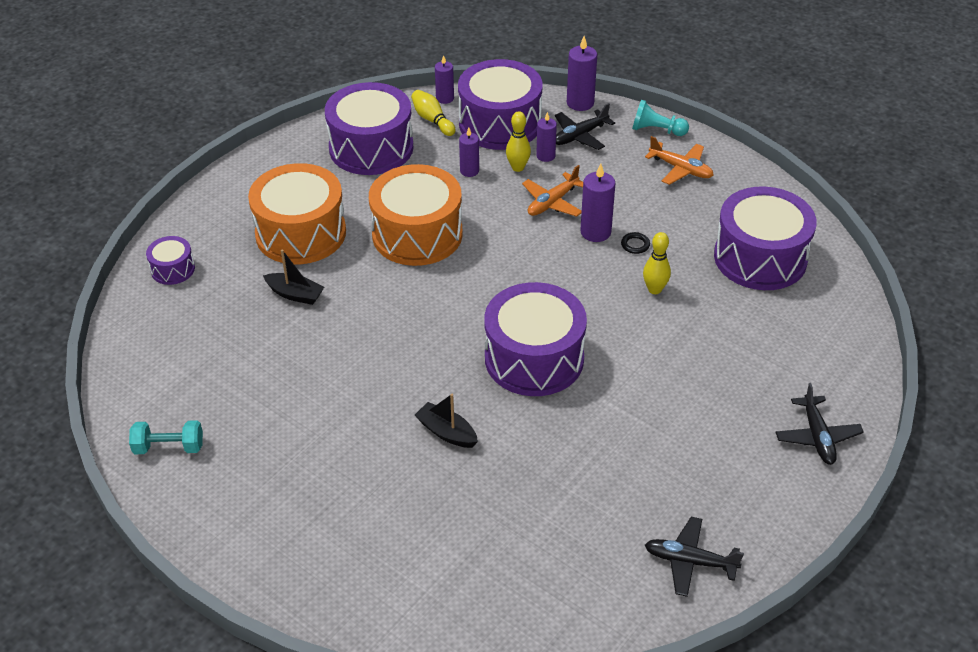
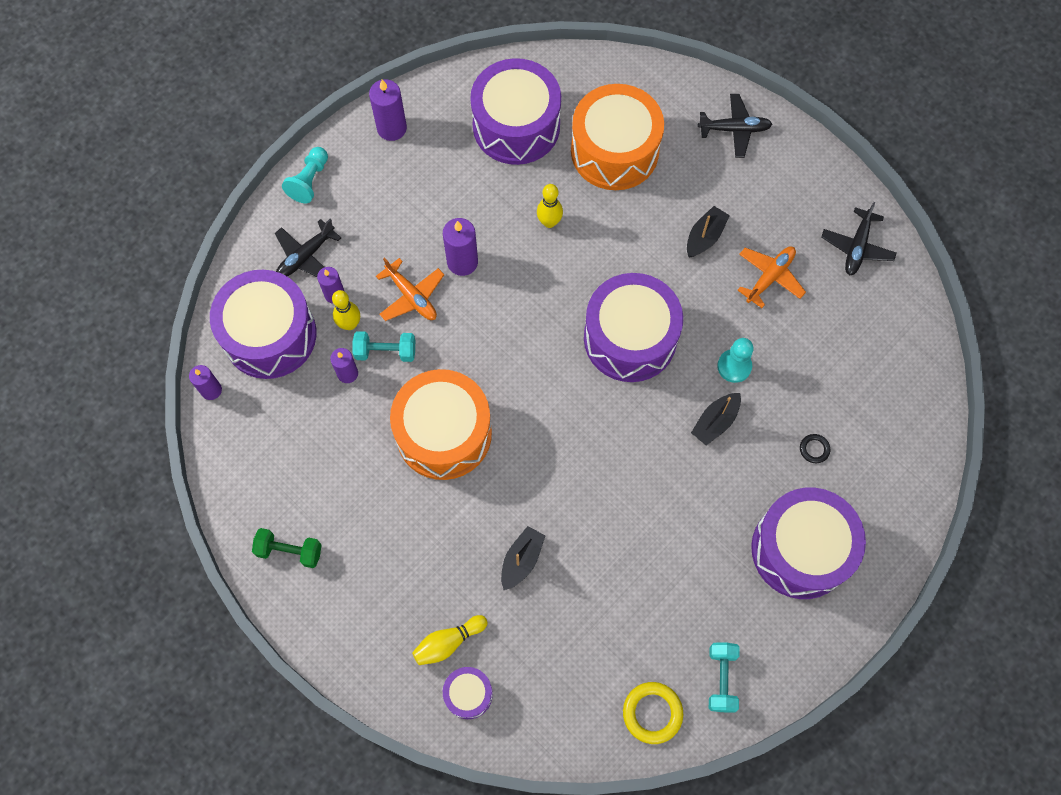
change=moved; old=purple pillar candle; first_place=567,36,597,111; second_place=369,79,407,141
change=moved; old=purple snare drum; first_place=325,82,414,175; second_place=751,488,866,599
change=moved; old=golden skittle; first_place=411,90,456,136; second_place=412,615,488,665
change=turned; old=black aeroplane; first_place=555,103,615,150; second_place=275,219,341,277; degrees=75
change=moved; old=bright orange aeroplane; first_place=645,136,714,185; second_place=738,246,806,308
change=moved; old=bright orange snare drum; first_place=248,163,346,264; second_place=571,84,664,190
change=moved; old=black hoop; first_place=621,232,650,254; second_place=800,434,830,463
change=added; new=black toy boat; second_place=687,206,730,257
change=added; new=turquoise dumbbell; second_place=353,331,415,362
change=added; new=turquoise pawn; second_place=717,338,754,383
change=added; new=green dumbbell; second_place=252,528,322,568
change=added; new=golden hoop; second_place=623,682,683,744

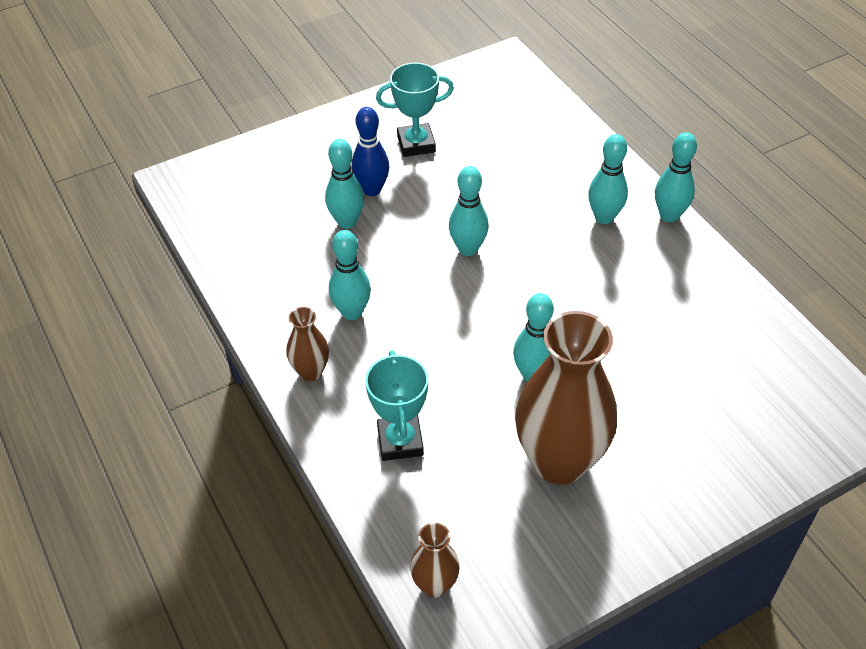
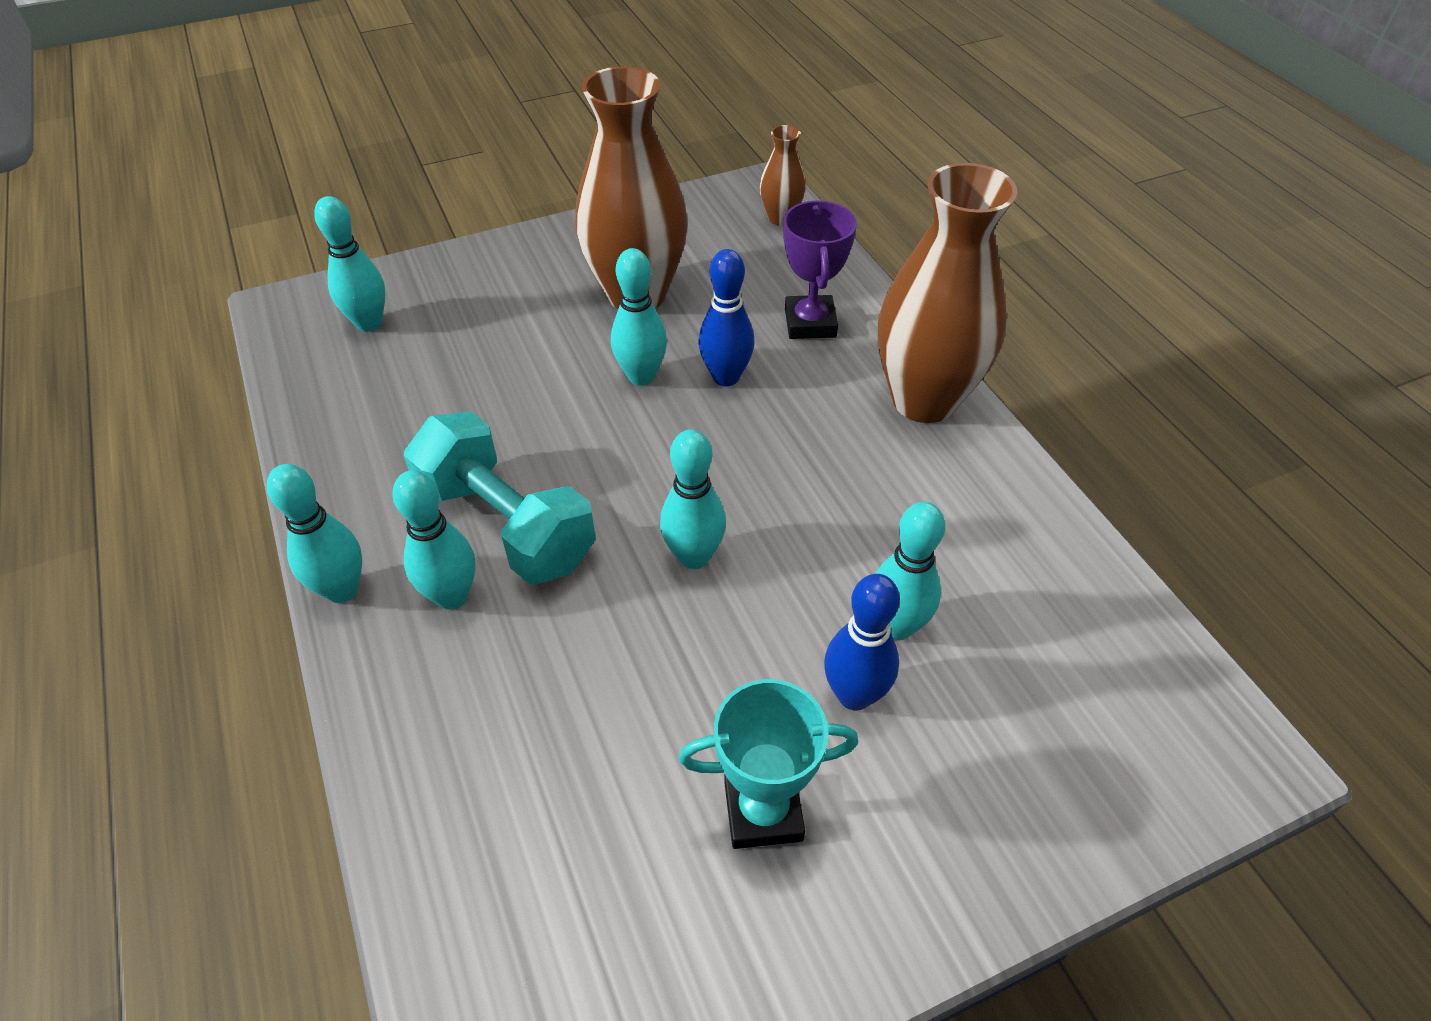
change=moved; old=turquoise skittle; first_place=329,230,371,320; second_place=314,196,386,332
change=resized; old=brown tall vase; first_place=286,307,329,381; second_place=878,163,1018,423; factor=2.17
change=recoloured; old=turquoise trophy; new=purple trophy; first_place=365,351,428,461; second_place=783,201,857,339
change=added; new=cobalt skittle; second_place=698,249,755,386
change=added; new=turquoise dumbbell; second_place=404,411,596,585

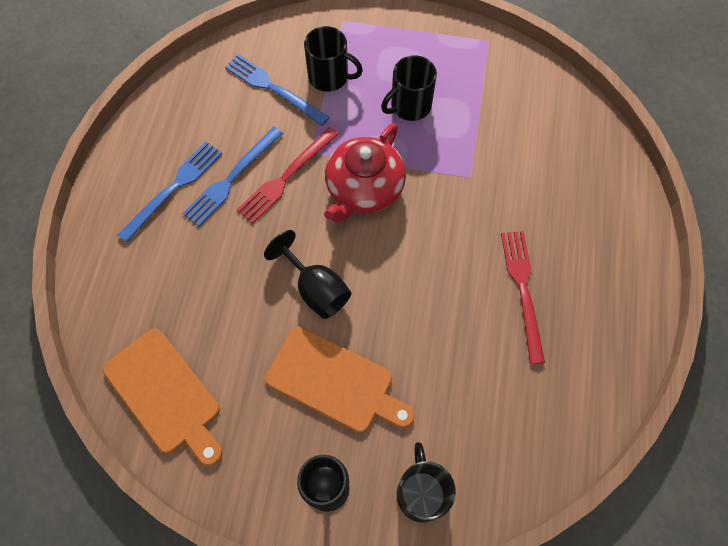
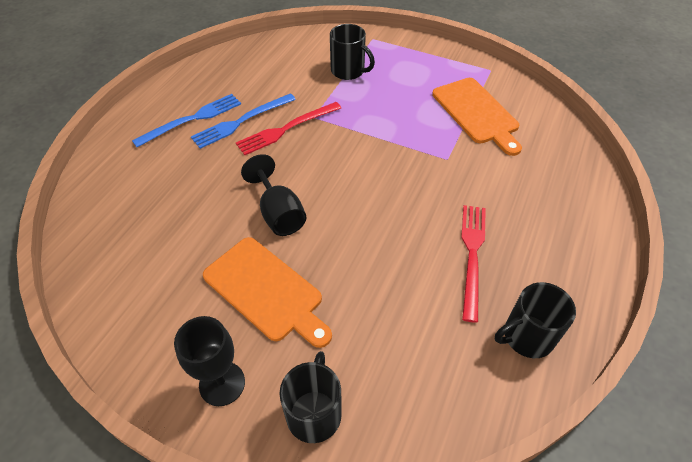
change=removed; old=cobalt fork; first_place=225,54,330,126
change=moved; old=black mug; first_place=381,55,437,121; second_place=495,282,576,358
change=removed; old=scarlet tea pot; first_place=324,123,406,223
change=moved; old=bright orange cutting board; first_place=103,329,222,466; second_place=432,78,522,156

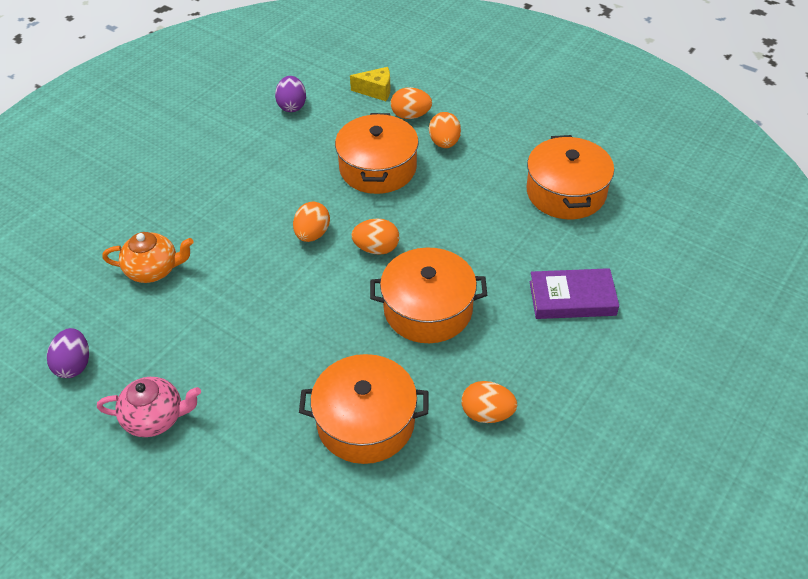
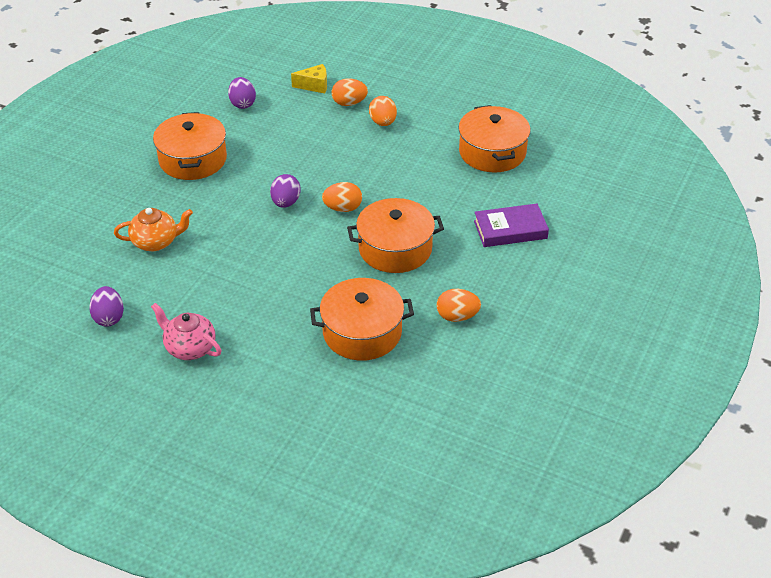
change=moved; old=bright orange cooking pot; first_place=335,113,419,194; second_place=153,112,227,180
change=recoloured; old=bright orange egg shape; new=purple egg shape; first_place=293,201,330,242; second_place=270,174,301,208
change=turned; old=rose-pink tea pot; first_place=97,377,201,437; second_place=151,303,221,360; degrees=-135

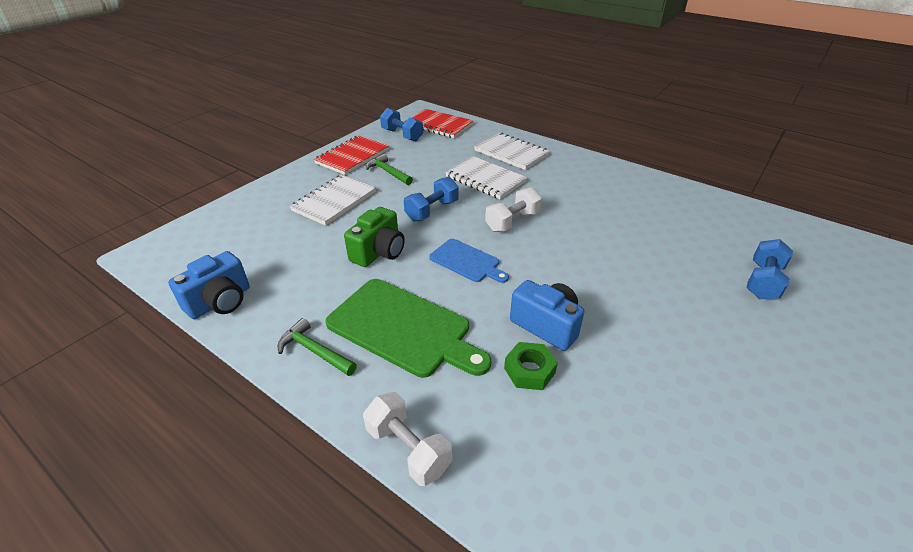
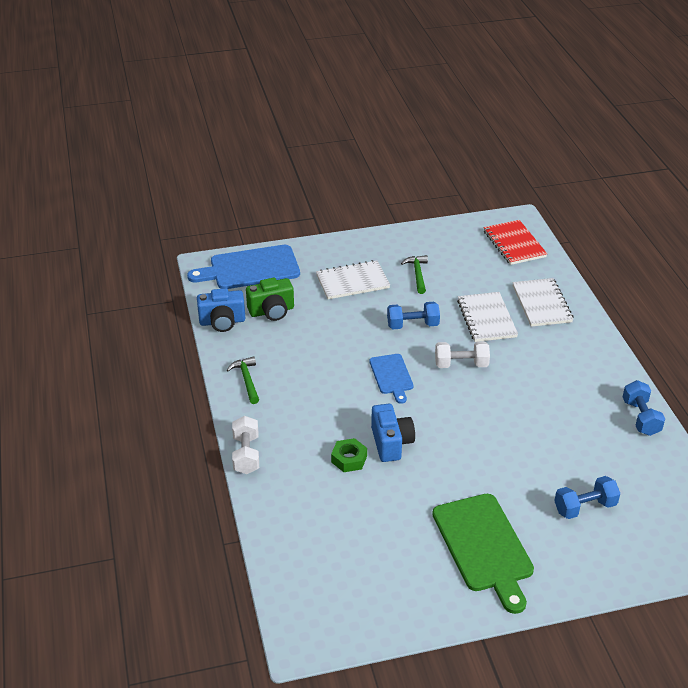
change=moved; old=cobalt dumbbell; first_place=380,108,423,141; second_place=623,380,665,436
change=removed; old=scarlet notebook; first_place=314,135,389,175
change=moved; old=green camera; first_place=344,207,405,267; second_place=246,278,294,321
change=moved; old=green cutting board; first_place=325,279,491,378; second_place=432,494,534,614
change=added; new=cobalt cutting board; second_place=187,245,300,289

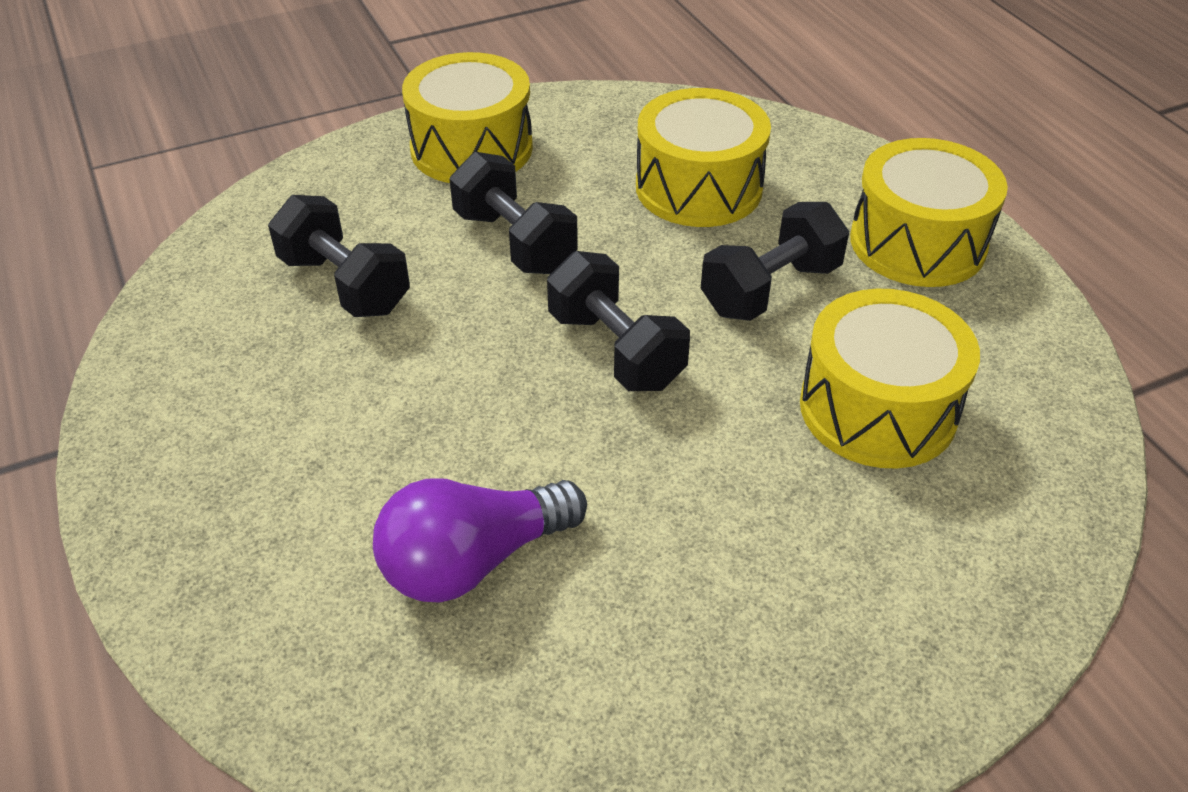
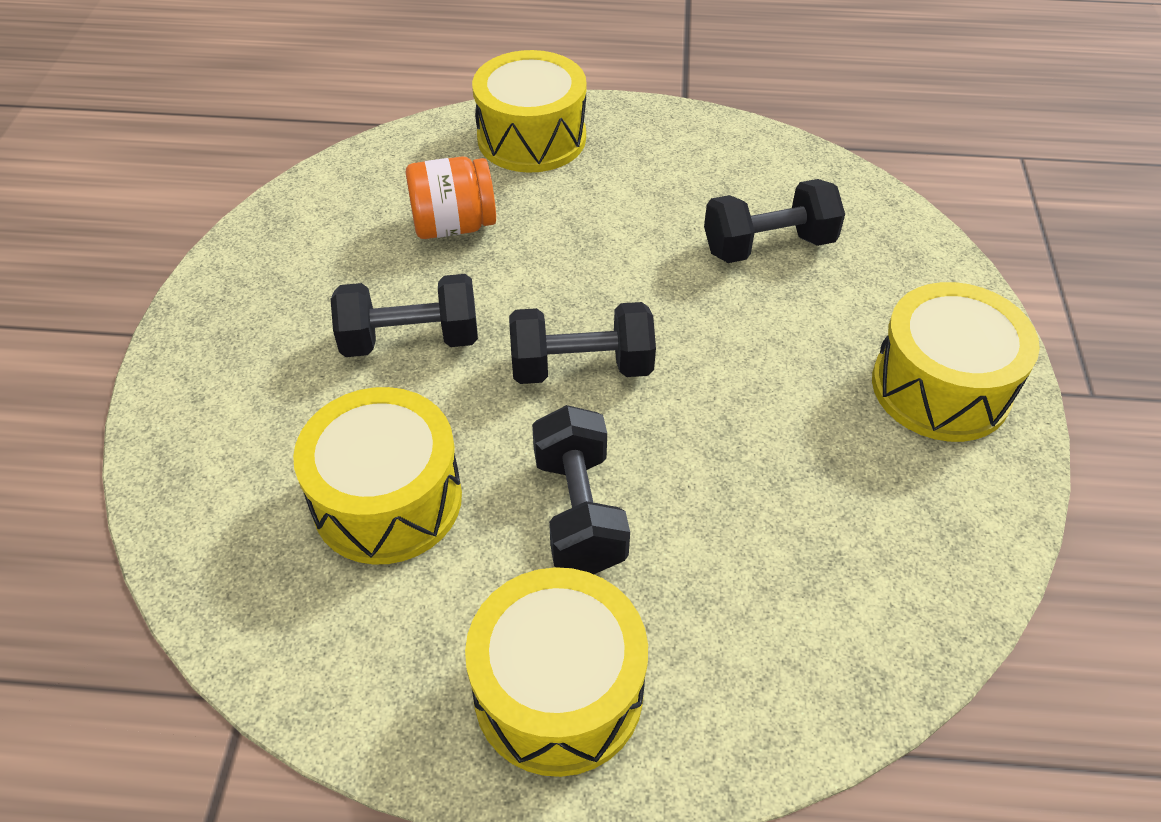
change=moved; old=golden snare drum; first_place=636,88,771,227; second_place=472,50,587,173
change=moved; old=black dumbbell; first_place=449,152,578,274; second_place=331,274,478,357
change=replaced; old=purple bulb; new=bright orange preserve jar; first_place=373,479,587,603; second_place=406,157,496,239

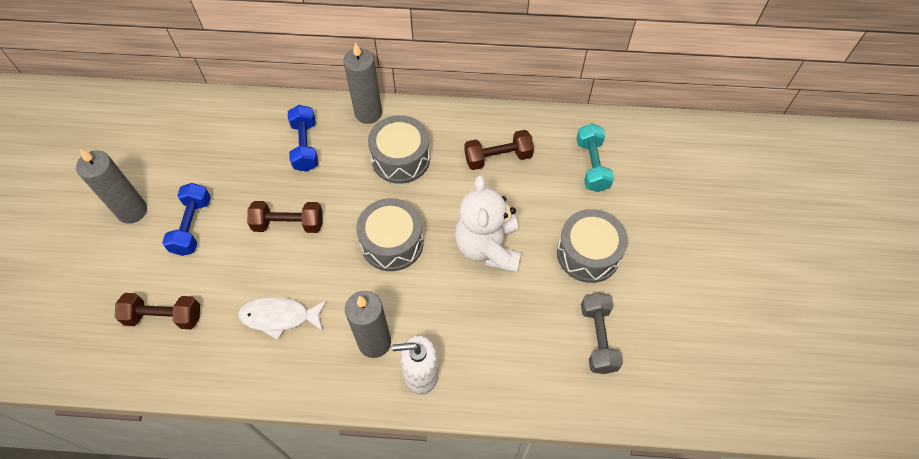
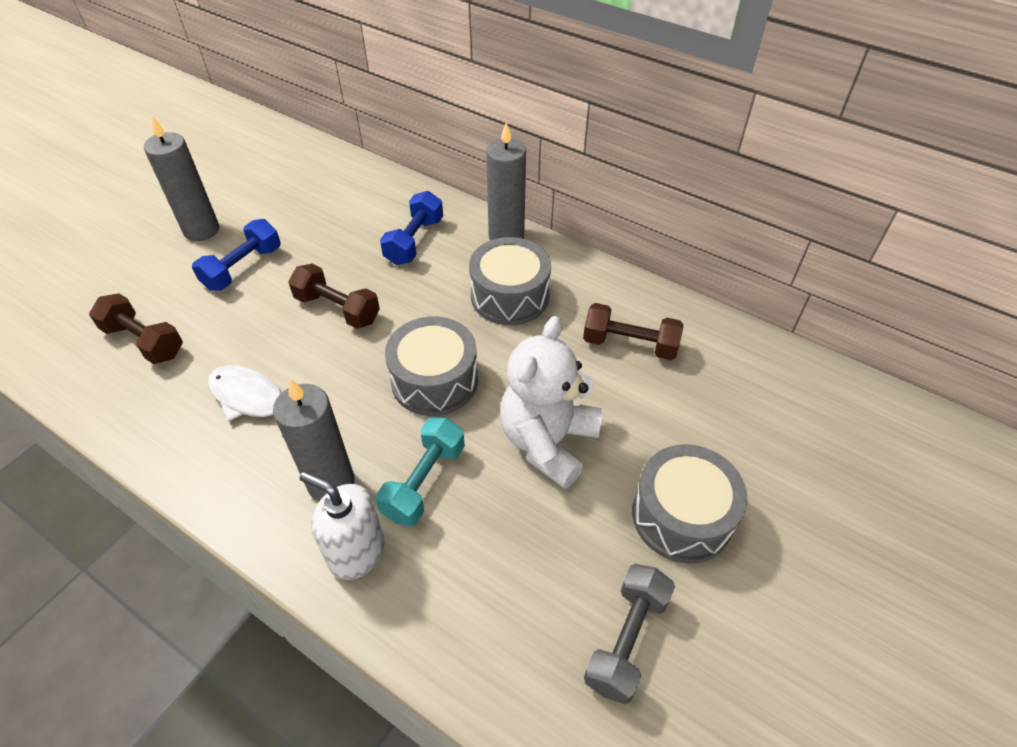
change=moved; old=turquoise dumbbell; first_place=577,123,614,192; second_place=376,417,465,526

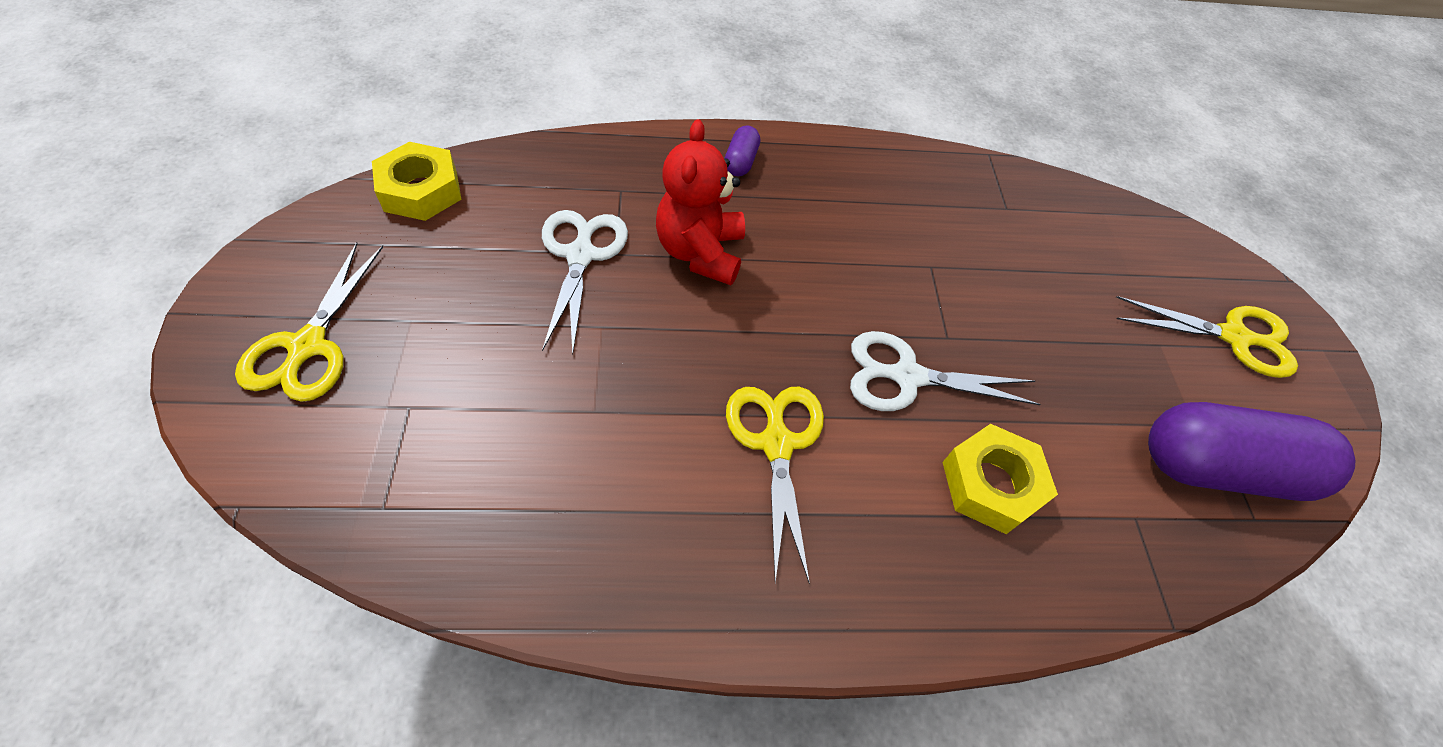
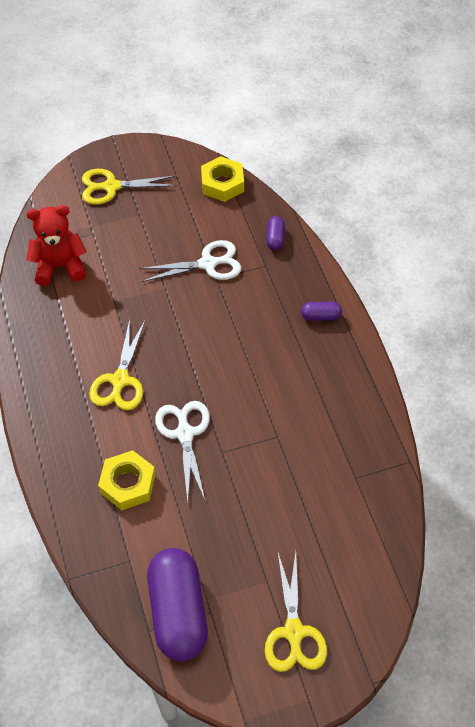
change=moved; old=scarlet stuffed bear; first_place=656,119,745,285; second_place=27,205,87,286
change=turned; old=golden shears; first_place=726,387,824,584; second_place=89,319,145,410; degrees=120
change=added; new=purple pill shape; second_place=266,216,285,250

